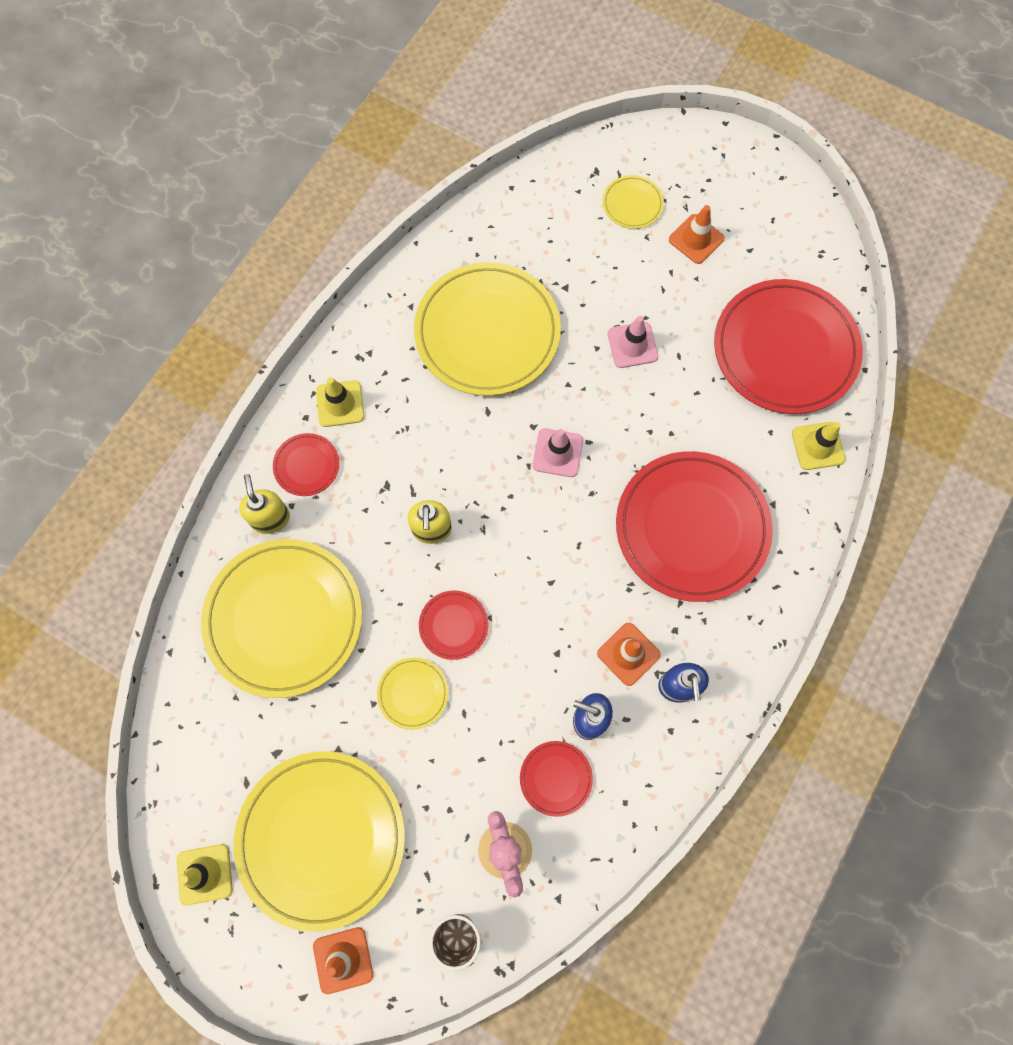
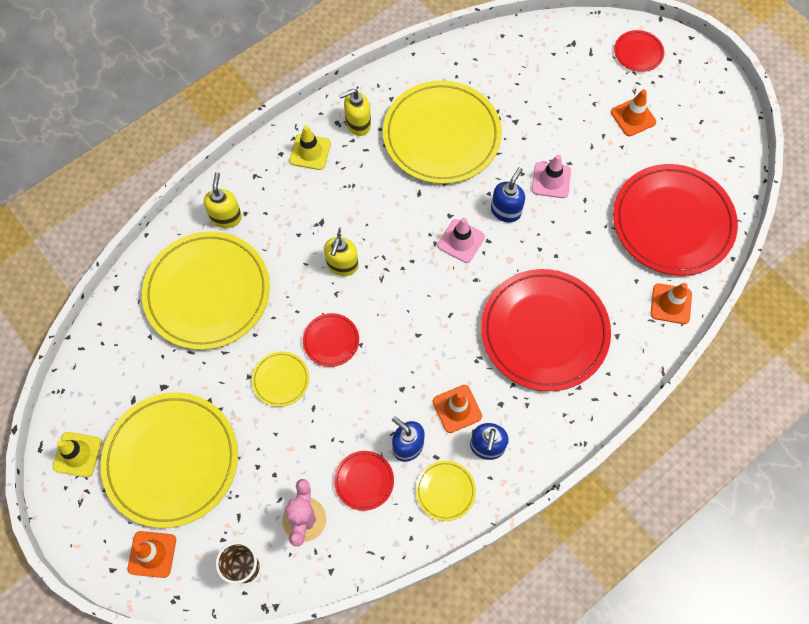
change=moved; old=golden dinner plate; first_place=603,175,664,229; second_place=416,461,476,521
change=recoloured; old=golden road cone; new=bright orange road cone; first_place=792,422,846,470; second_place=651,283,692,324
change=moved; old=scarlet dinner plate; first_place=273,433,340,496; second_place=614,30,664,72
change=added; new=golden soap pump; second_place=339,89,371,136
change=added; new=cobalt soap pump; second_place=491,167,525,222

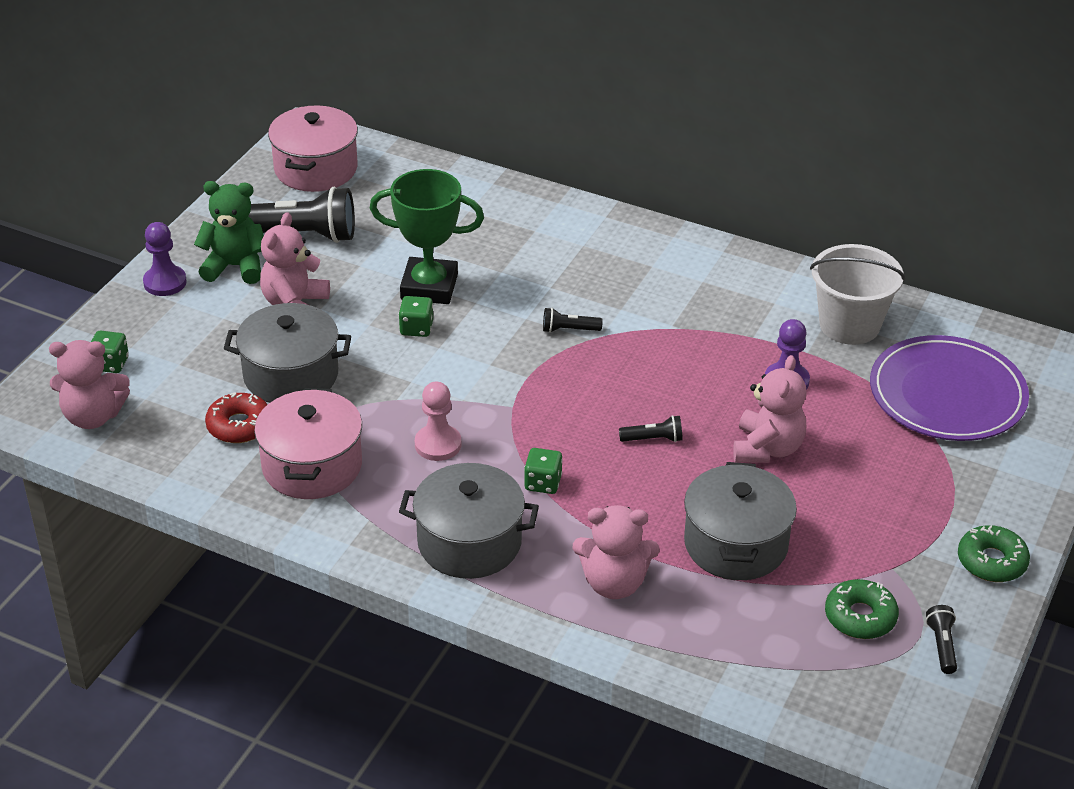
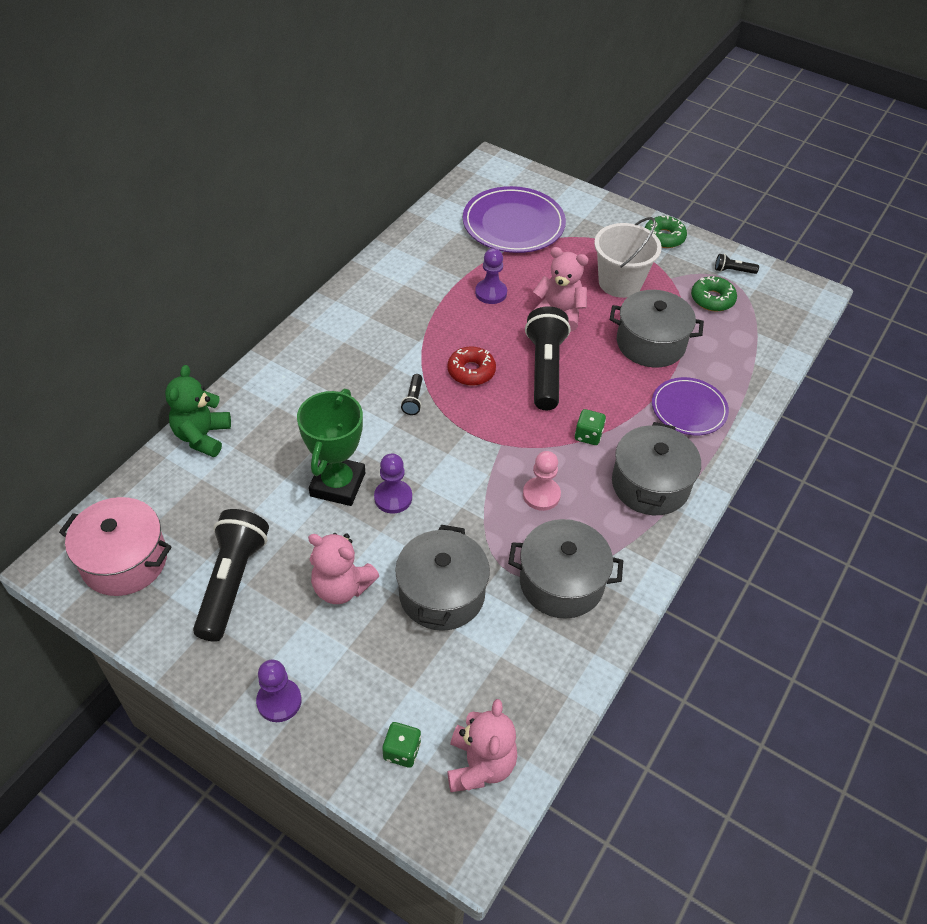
change=moved; old=green stuffed bear; first_place=194,181,264,284; second_place=165,365,231,457
change=moved; old=pure white pail; first_place=810,244,905,345; second_place=594,217,662,298
change=replaced; old=green die; new=purple pawn; first_place=399,296,433,337; second_place=374,453,412,514
change=recoloured; old=rose-pink cooking pot; new=gray cooking pot; first_place=254,388,362,499; second_place=508,519,623,619
change=moved; old=scarlet glazed donut; first_place=205,392,268,443; second_place=447,346,496,386
change=resized; old=black flashlight; first_place=619,415,683,442; second_place=525,306,570,410; factor=2.32
change=replaced; old=rose-pink stuffed bear; new=purple dinner plate; first_place=573,505,659,599; second_place=652,377,729,435

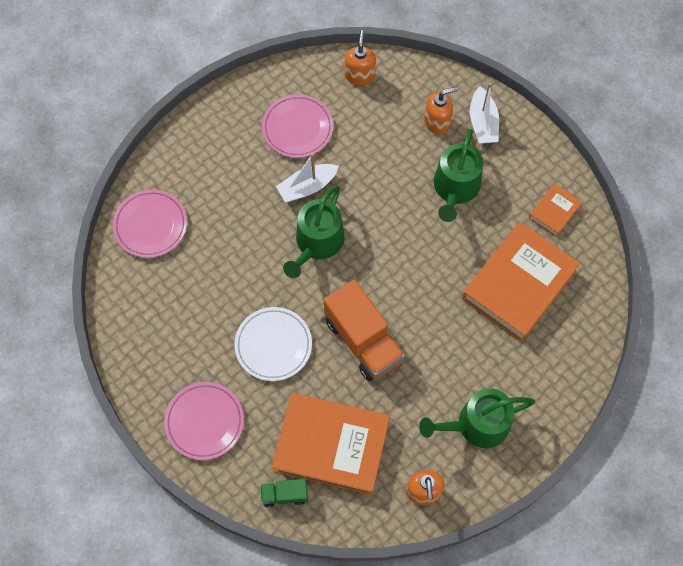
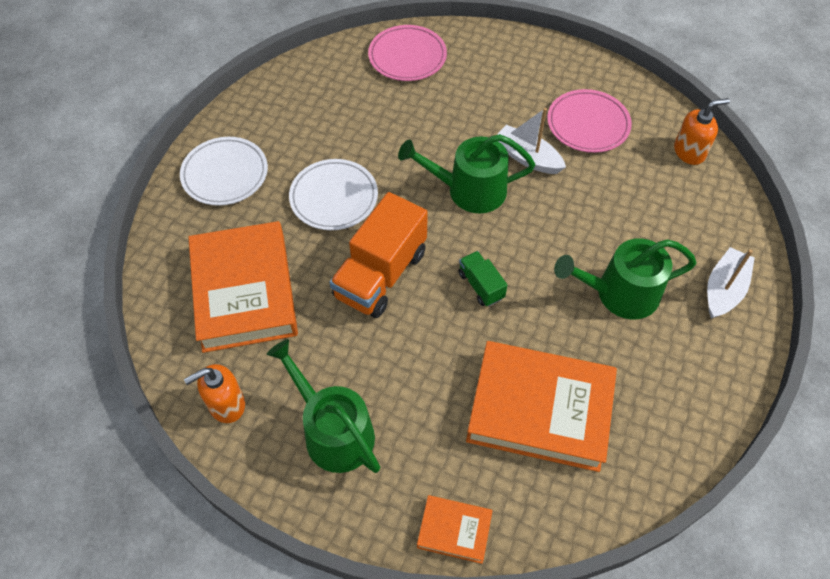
change=turned; old=pure white toy boat; first_place=470,83,499,144; second_place=707,247,755,319; degrees=150
change=removed; old=bright orange soap pump; first_place=424,86,458,135
change=moved; old=bright orange hardcover; first_place=529,184,582,237; second_place=417,495,493,564
change=recoloured; old=rose-pink dinner plate; new=pure white dinner plate; first_place=164,382,244,460; second_place=180,137,268,206
change=moved; old=green toy truck; first_place=260,479,308,508; second_place=458,251,507,307

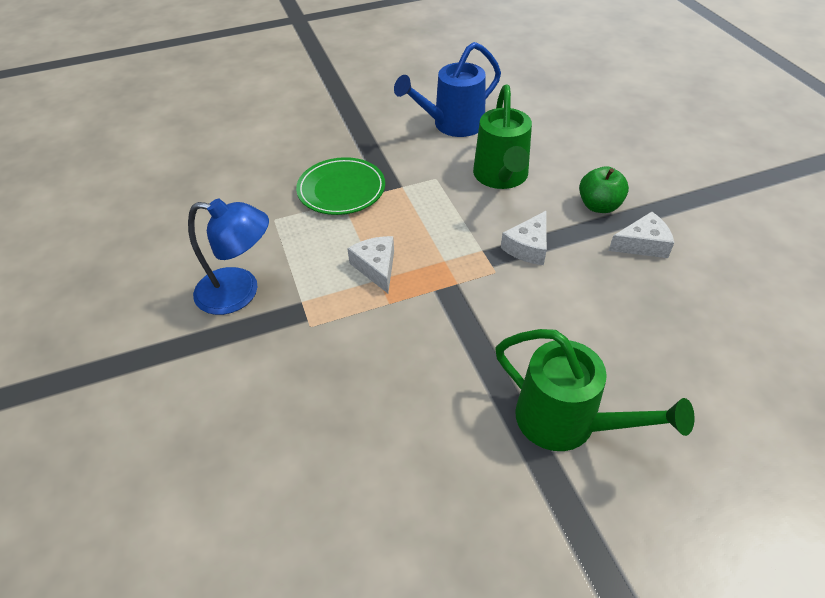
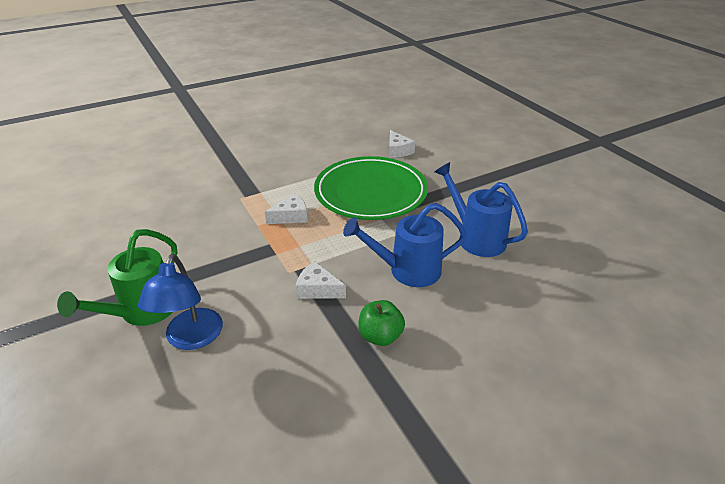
change=recoloured; old=green watering pot; new=cobalt watering pot; first_place=473,85,532,189; second_place=343,203,467,287
change=resized; old=green dinner plate; first_place=296,157,385,215; second_place=314,156,428,220; factor=1.72
change=moved; old=cobalt reading lamp; first_place=188,199,269,315; second_place=138,254,223,350
change=moved; old=pure white cheese; first_place=609,212,674,258; second_place=389,130,416,158

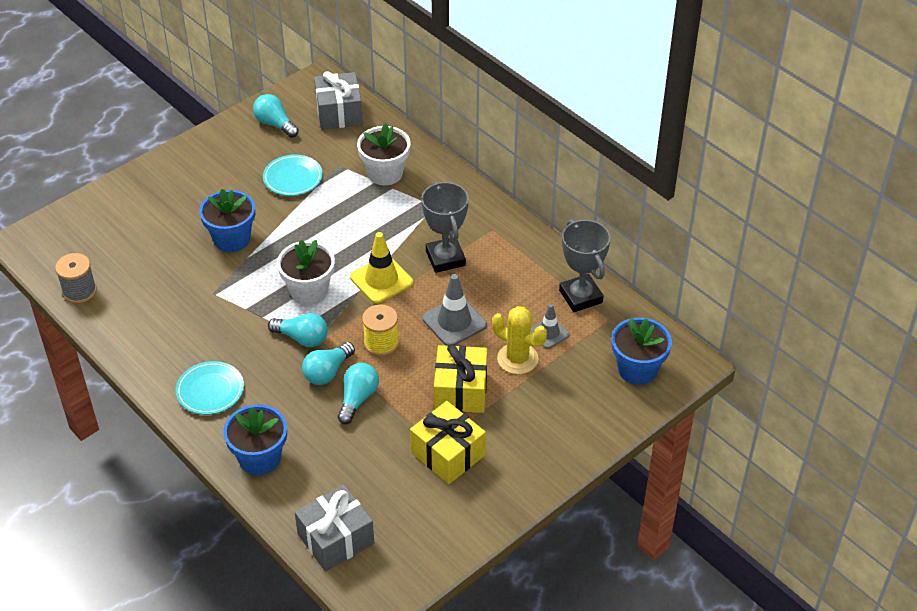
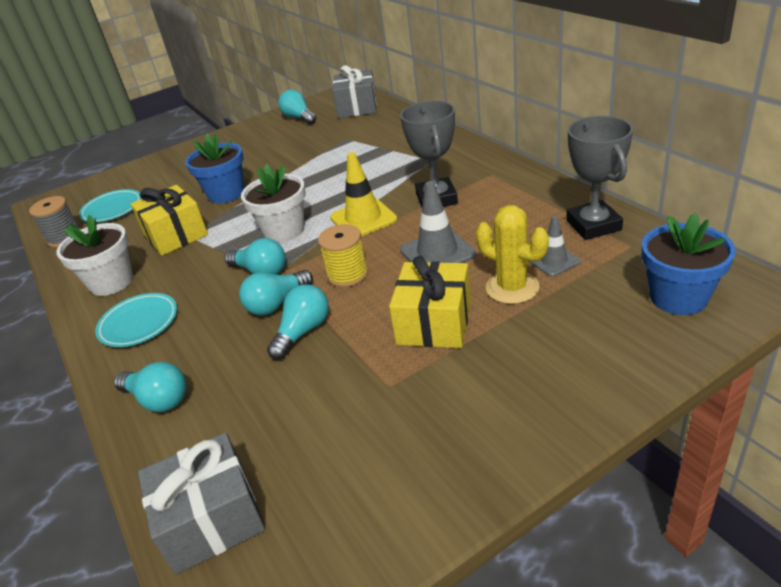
change=moved; old=pure white flower pot; first_place=357,123,411,186; second_place=56,215,133,296
change=moved; old=turquoise dinner plate; first_place=263,154,323,196; second_place=79,189,142,222
change=moved; old=golden present; first_place=410,401,486,484; second_place=131,185,208,256
change=replaced; old=cobalt flower pot; new=turquoise bulb; first_place=223,404,287,475; second_place=114,362,186,412

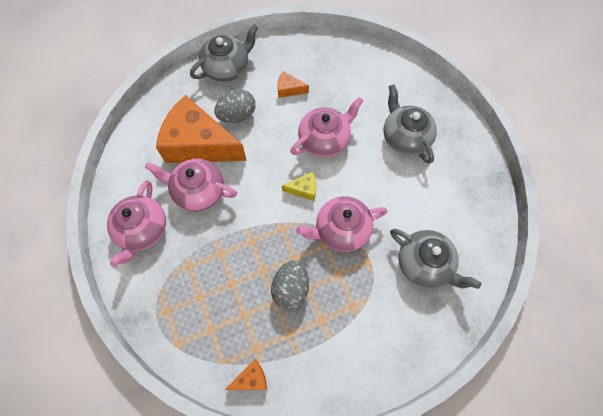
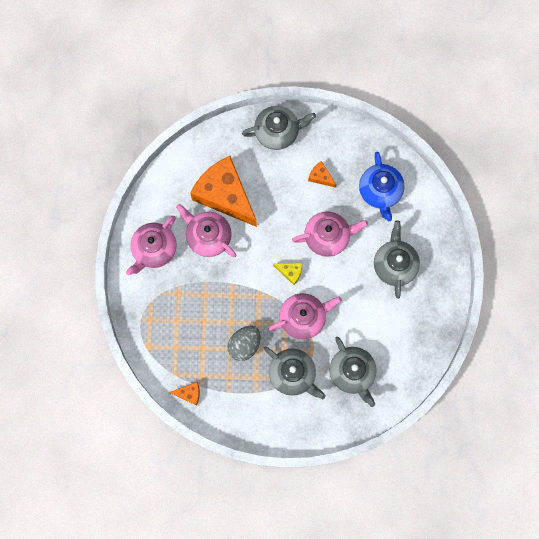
change=removed; old=gray egg shape; first_place=214,89,255,123
change=turned; old=rose-pink tea pot; first_place=296,196,387,252; second_place=269,293,342,340; degrees=150
change=added; new=cobalt tea pot; second_place=359,152,405,221
change=added; new=gray tea pot; second_place=264,347,326,399

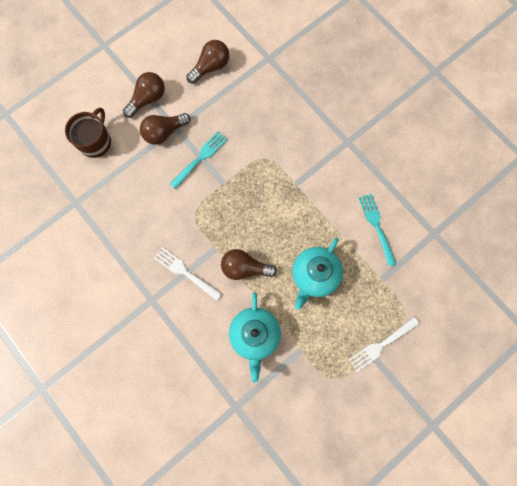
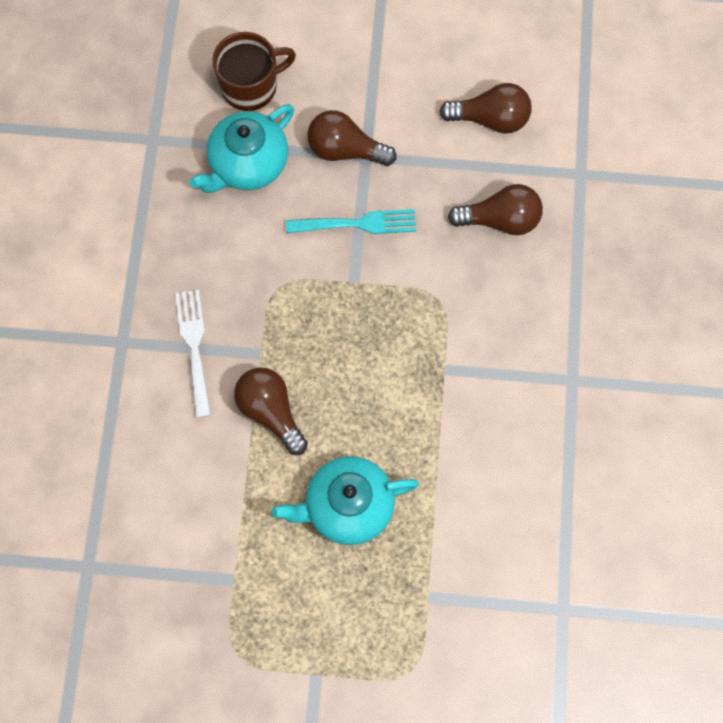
change=moved; old=brown bulb; first_place=123,72,165,118; second_place=448,184,543,235
change=removed; old=turquoise fork; first_place=359,194,396,266
change=moved; old=turquoise tea pot; first_place=229,292,281,383; second_place=190,104,294,193
change=removed; old=pure white fork; first_place=348,317,420,372

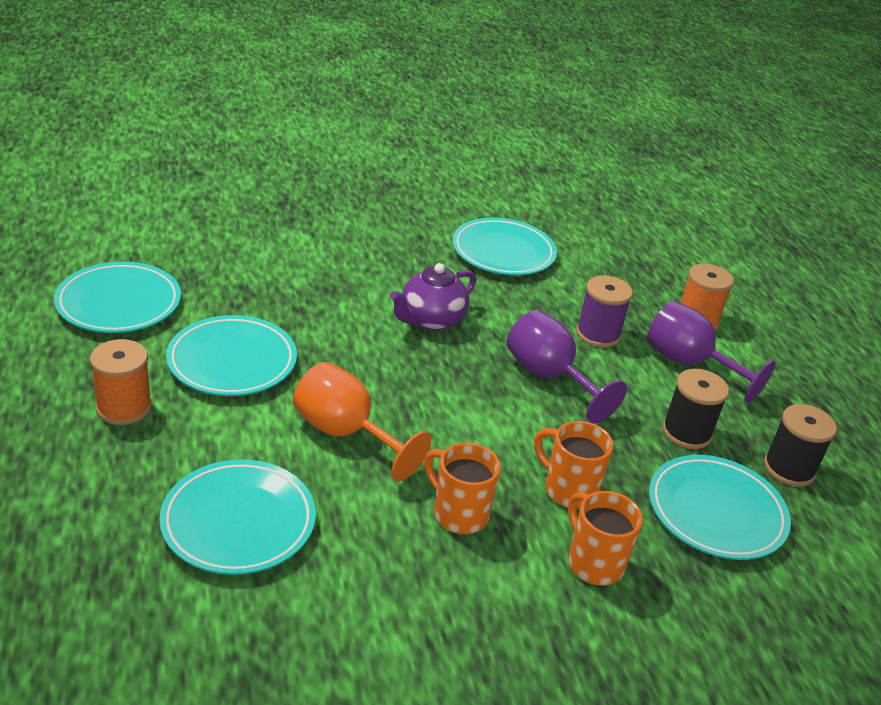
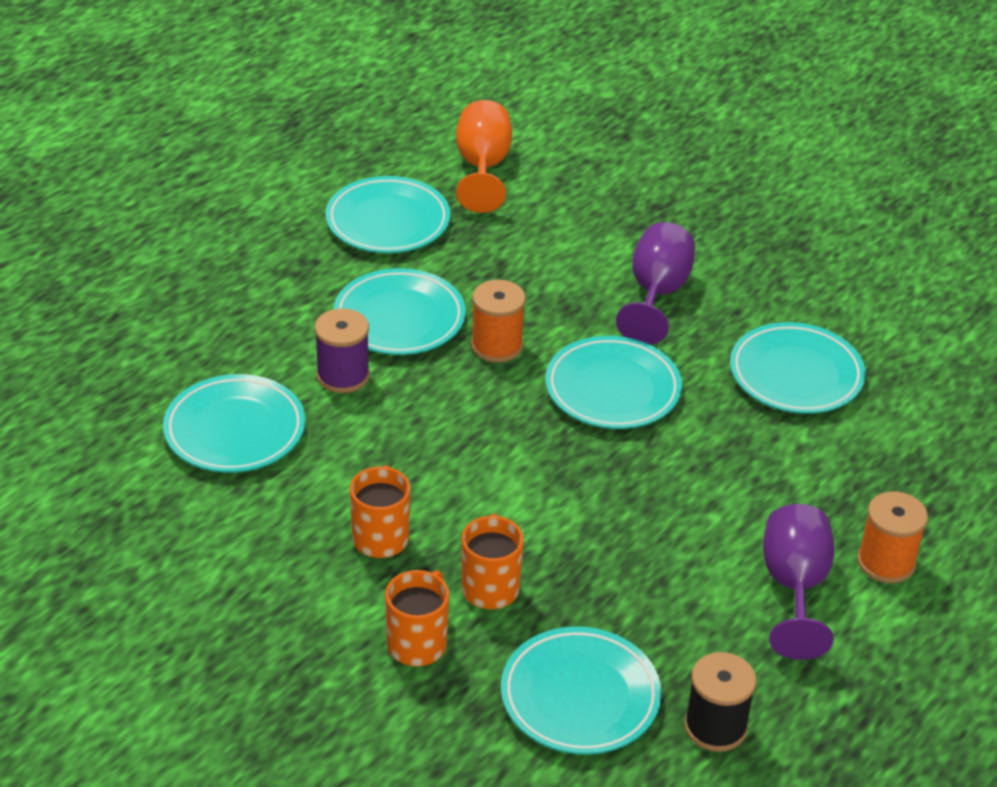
change=replaced; old=purple tea pot; new=turquoise dinner plate; first_place=390,263,476,331; second_place=545,336,682,429
change=moved; old=purple bobbin; first_place=576,276,633,348; second_place=315,309,370,393
change=moved; old=purple chalice; first_place=507,310,627,423; second_place=616,222,695,345
change=moved; old=bright orange bobbin; first_place=90,339,152,425; second_place=471,280,526,363
change=moved; old=bright orange chalice; first_place=293,362,431,482; second_place=456,100,512,213
change=removed; old=black bobbin; first_place=662,369,729,449

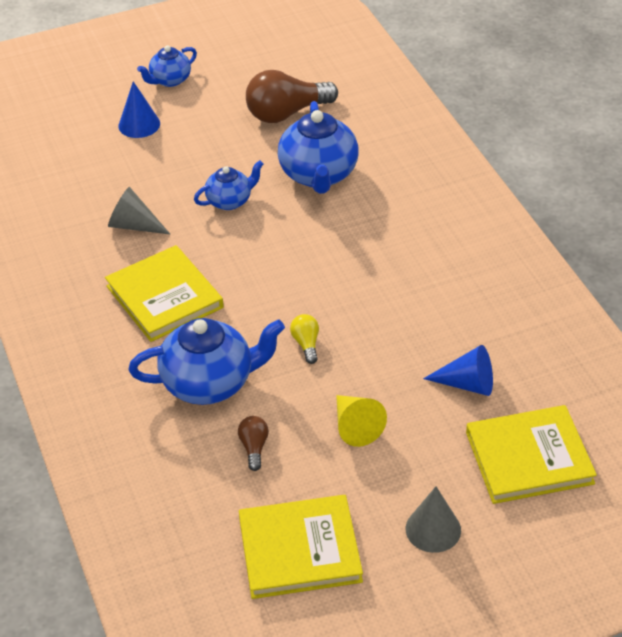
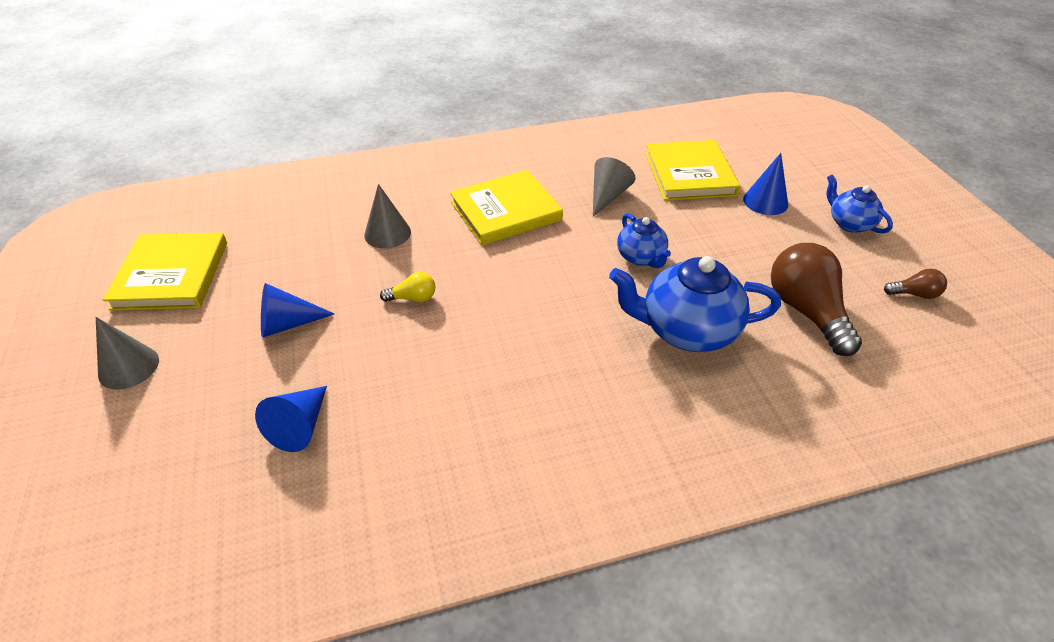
change=replaced; old=cobalt tea pot; new=gray cone shape; first_place=128,318,285,405; second_place=364,184,411,249
change=recoloured; old=golden cone shape; new=cobalt cone shape; first_place=336,395,387,447; second_place=261,283,335,338
change=moved; old=golden hardcover; first_place=466,405,597,504; second_place=645,140,740,201
change=moved; old=brown bulb; first_place=238,416,269,471; second_place=884,269,947,299

